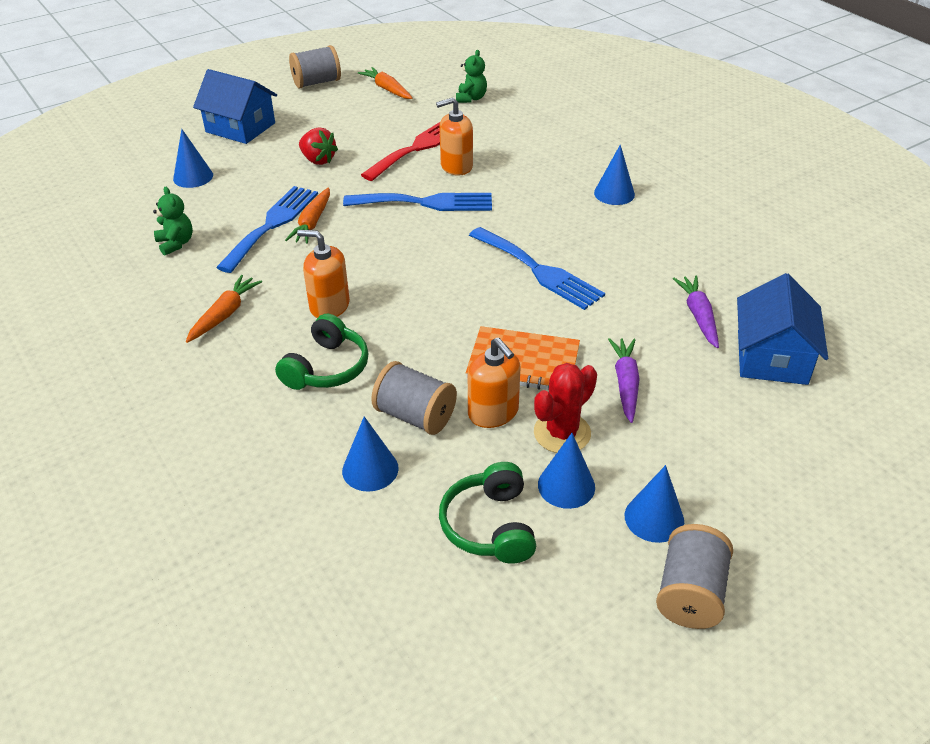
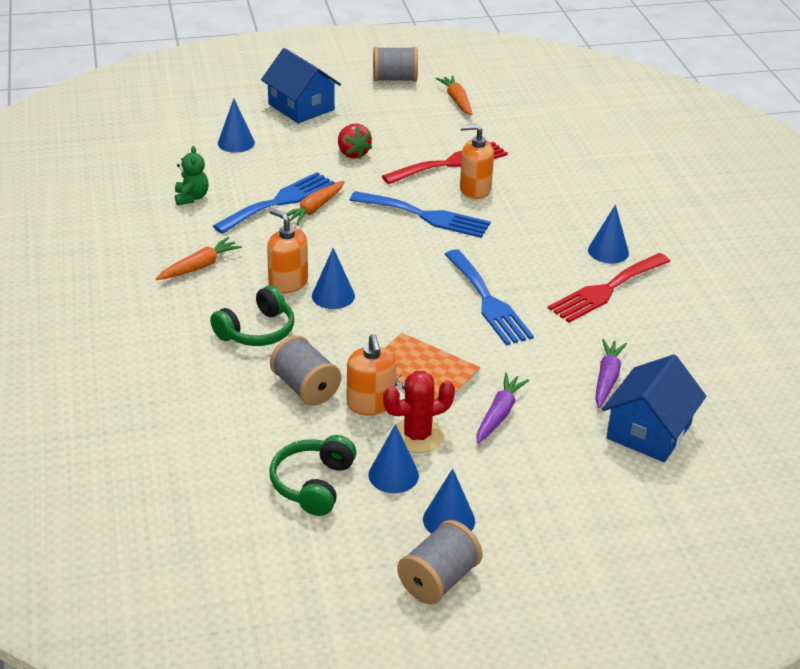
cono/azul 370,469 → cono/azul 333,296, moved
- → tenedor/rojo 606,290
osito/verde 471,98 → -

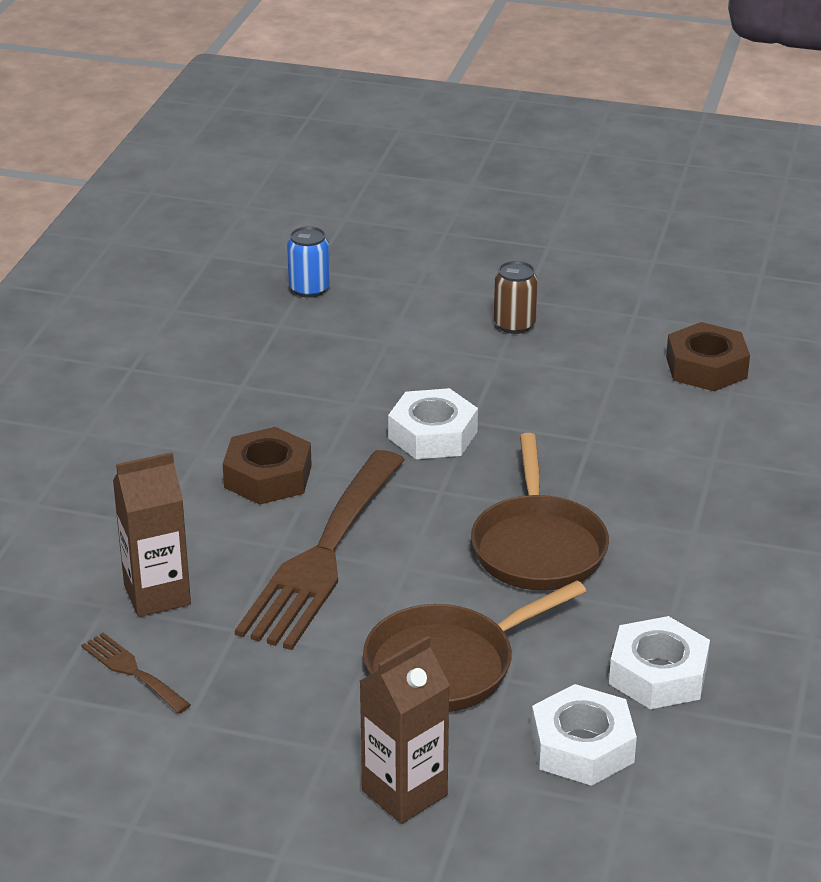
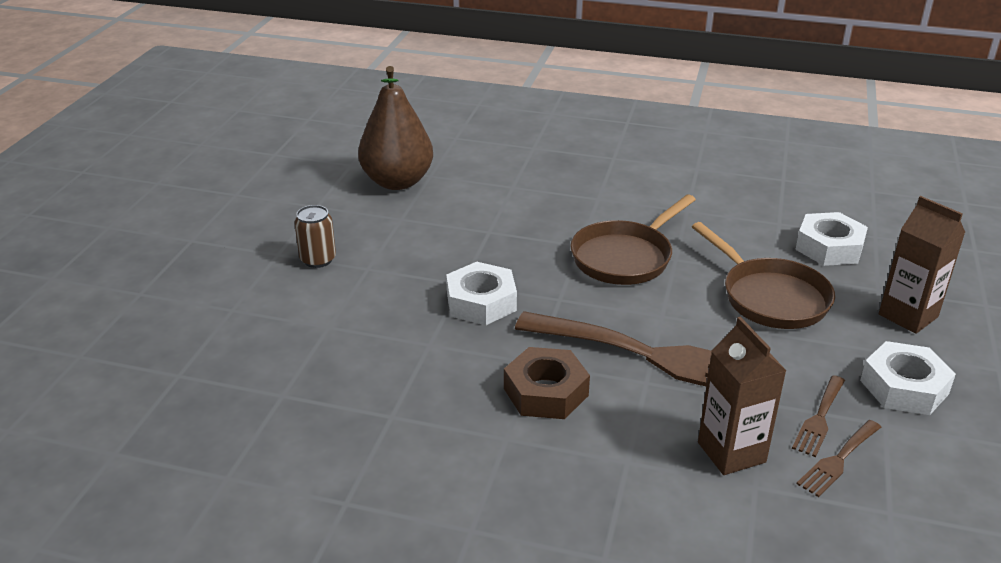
tuerca/marrón 706,367 → pera/marrón 397,182
sartén/marrón 538,547 → sartén/marrón 625,257, 135 degrees clockwise
- → tenedor/marrón 819,419
tuerca/blanco 658,674 → tuerca/blanco 904,387, moved
lata/azul 309,289 → -

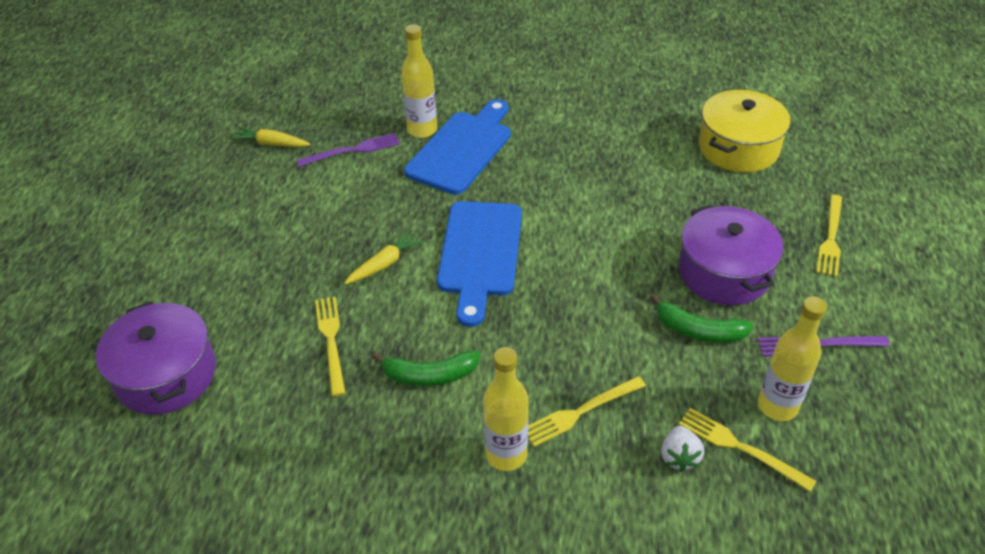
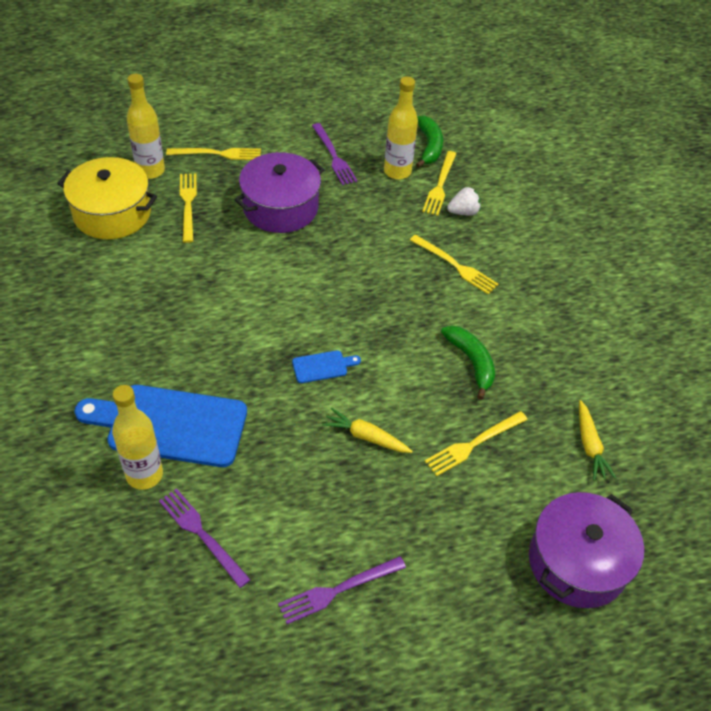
botella/amarillo 506,454 → botella/amarillo 150,171, moved
- → tenedor/amarillo 188,205
- → tenedor/morado 338,590
tabla de cortar/azul 479,254 → tabla de cortar/azul 322,366, x0.43
plátano/verde 698,330 → plátano/verde 429,147, moved
zanahoria/amarillo 272,144 → zanahoria/amarillo 589,445, moved

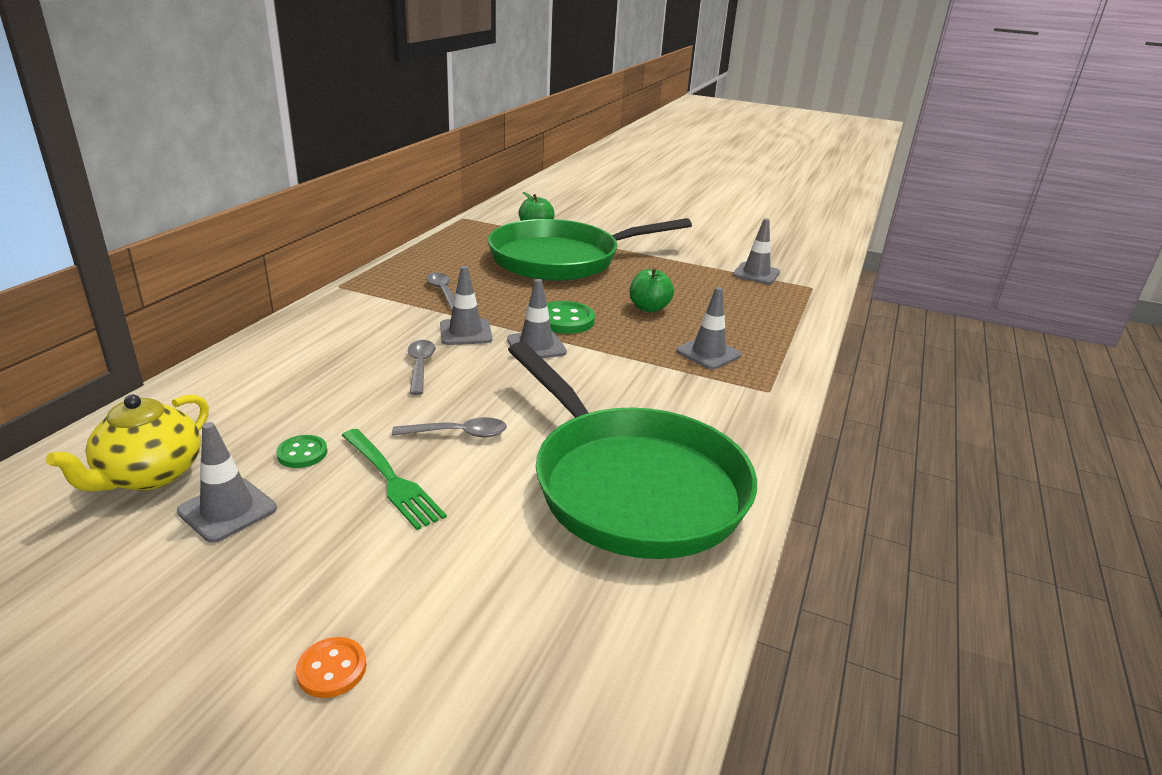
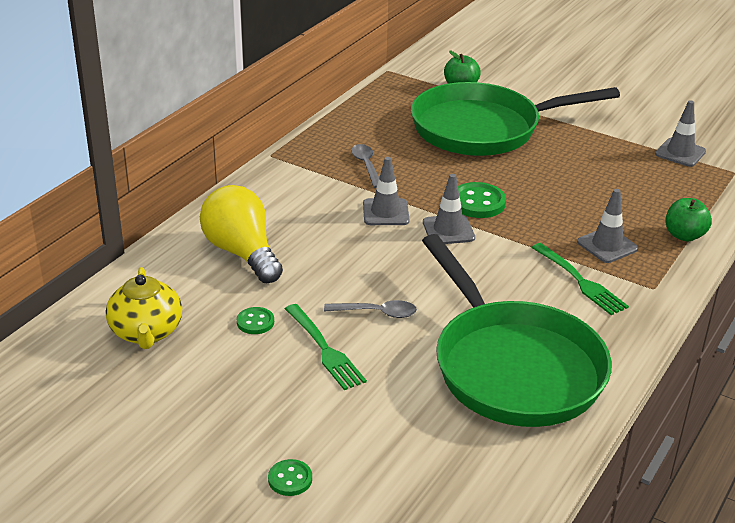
tetera/amarillo 150,475 → tetera/amarillo 146,332, 45 degrees counterclockwise
- → bombilla/amarillo 242,253
botón/naranja 332,669 → botón/verde 290,479
- → tenedor/verde 579,281
manzana/verde 649,308 → manzana/verde 684,235, moved
cono de tráfico/gris 227,510 → -
cuchara/gris 420,366 → -

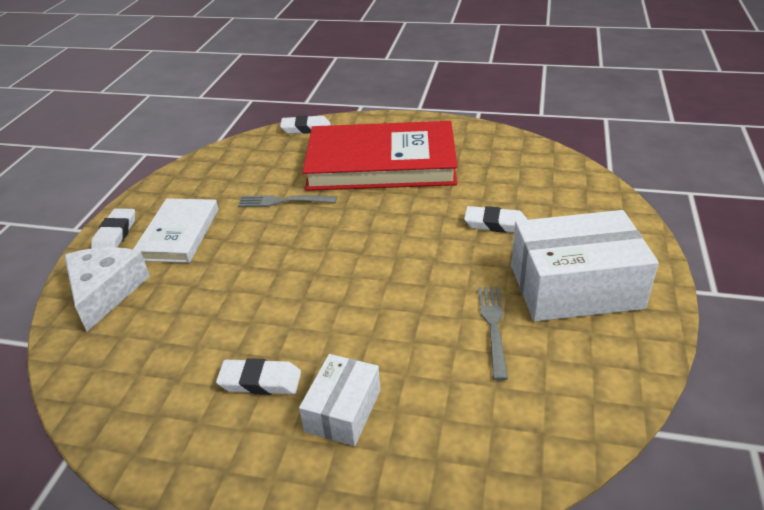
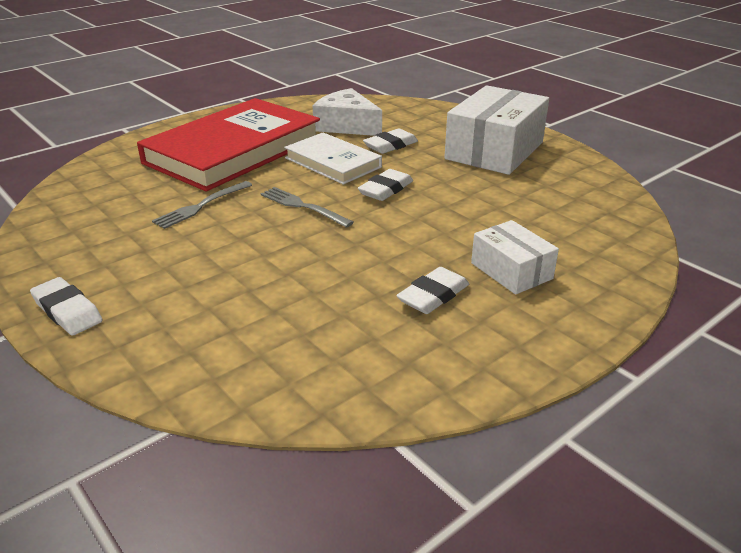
tenedor/gris 493,326 → tenedor/gris 302,206, moved
libro/blanco 179,234 → libro/blanco 333,162, moved
queso/blanco 105,292 → queso/blanco 346,125, moved
goma de borrar/blanco 306,128 → goma de borrar/blanco 385,189, moved

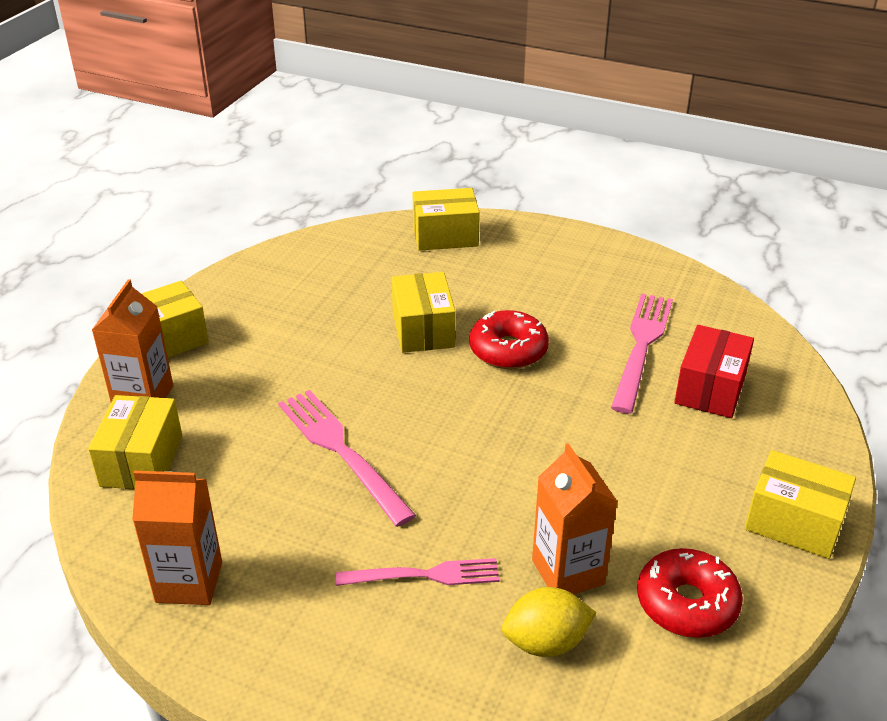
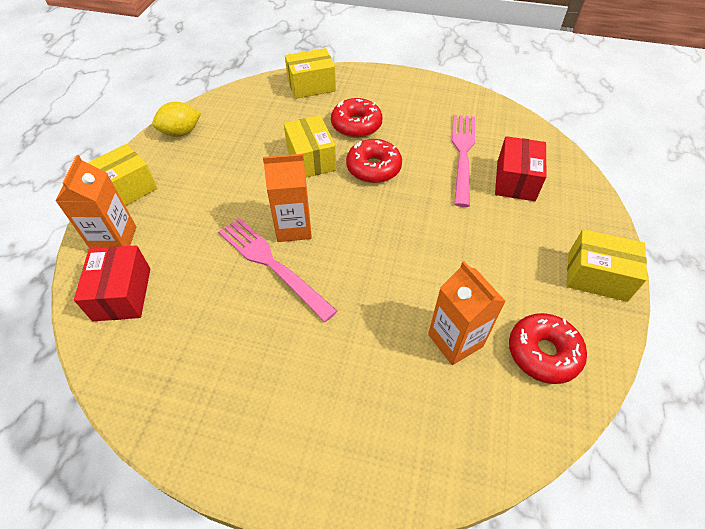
caja/amarillo 141,461 → caja/rojo 122,294
limón/amarillo 546,642 → limón/amarillo 181,132, moved
cartón de leche/naranja 189,582 → cartón de leche/naranja 293,227, moved
- → rosquilla/rojo 356,125
tenedor/rosa 426,575 → -

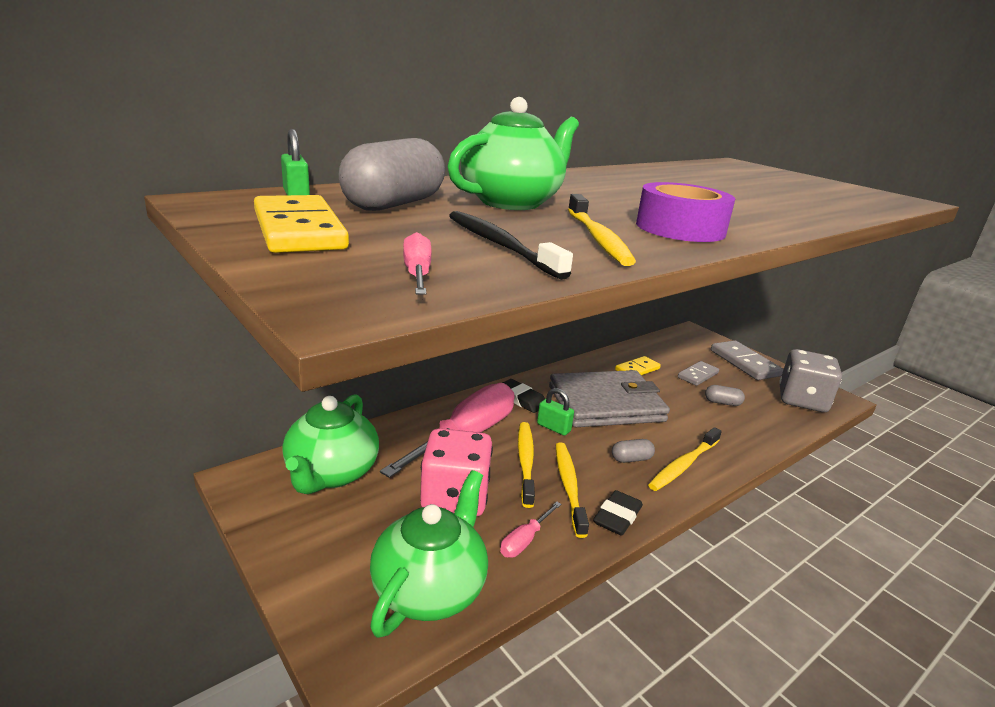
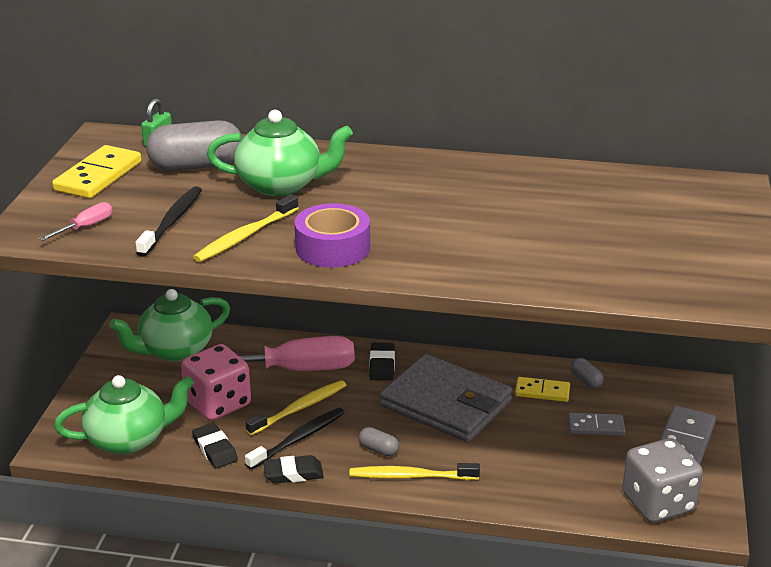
destornillador/rosa 525,540 → goma de borrar/negro 215,449
cepillo de dientes/amarillo 569,487 → cepillo de dientes/negro 298,439
cápsula/gris 722,403 → cápsula/gris 585,381, moved
candado/verde 553,427 → -

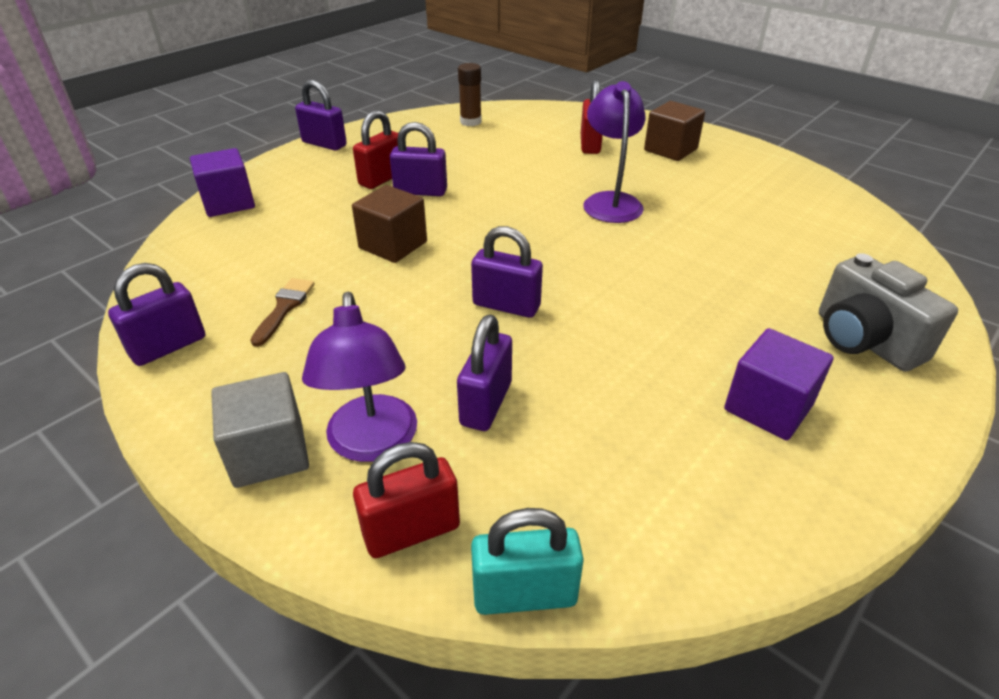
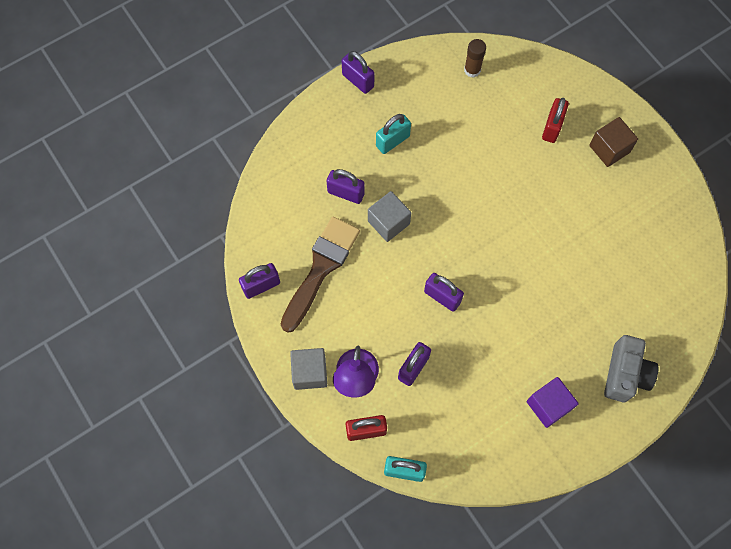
pincel/marrón 284,308 → pincel/marrón 321,268, x2.20
candado/morado 420,191 → candado/morado 346,193, moved
cubo/marrón 393,245 → cubo/gris 388,222
candado/rojo 382,179 → candado/turquesa 392,141
cámara/gris 863,341 → cámara/gris 625,374, 150 degrees counterclockwise
cubo/morado 228,203 → -
lámpara/morado 610,201 → -

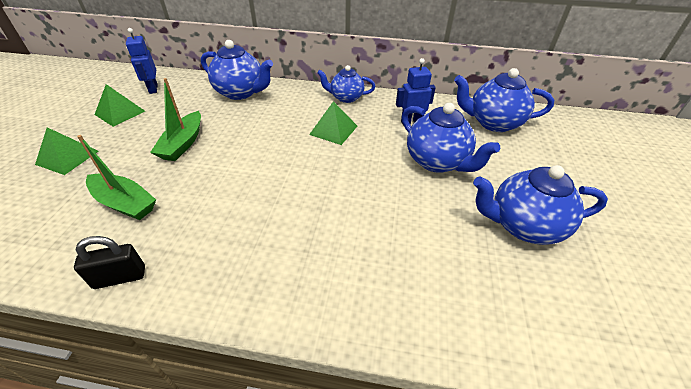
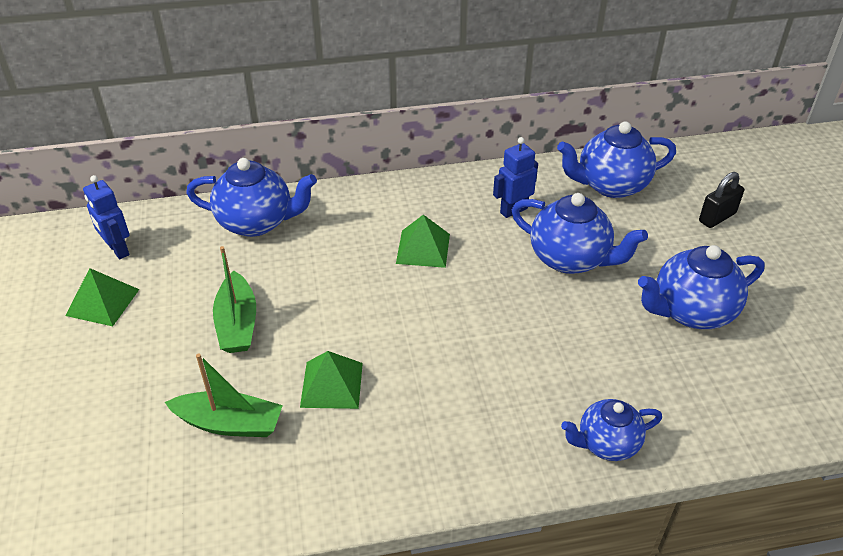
pirámide/verde 67,157 → pirámide/verde 332,384, moved
tetera/azul 346,98 → tetera/azul 607,443, moved
candado/negro 120,277 → candado/negro 717,217, moved

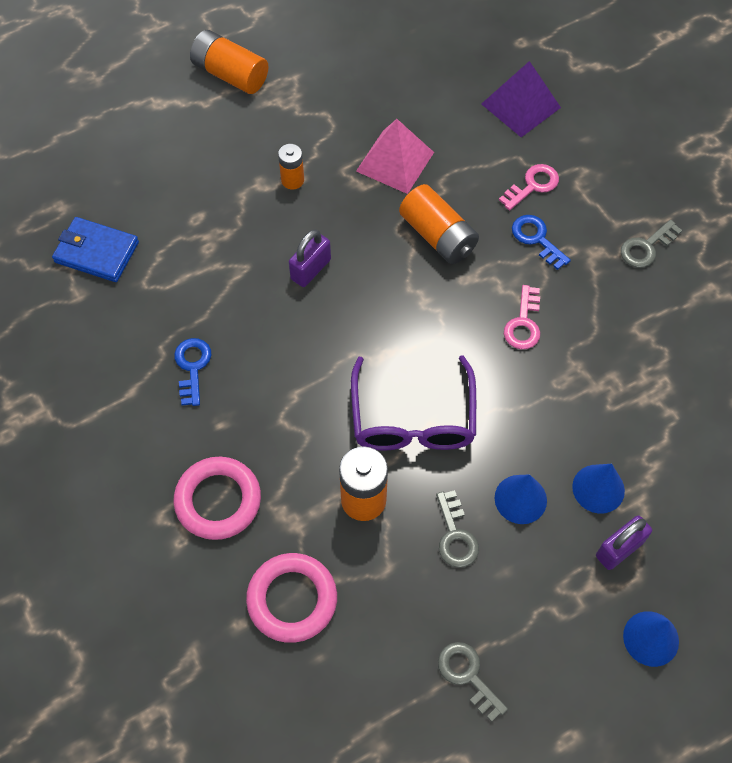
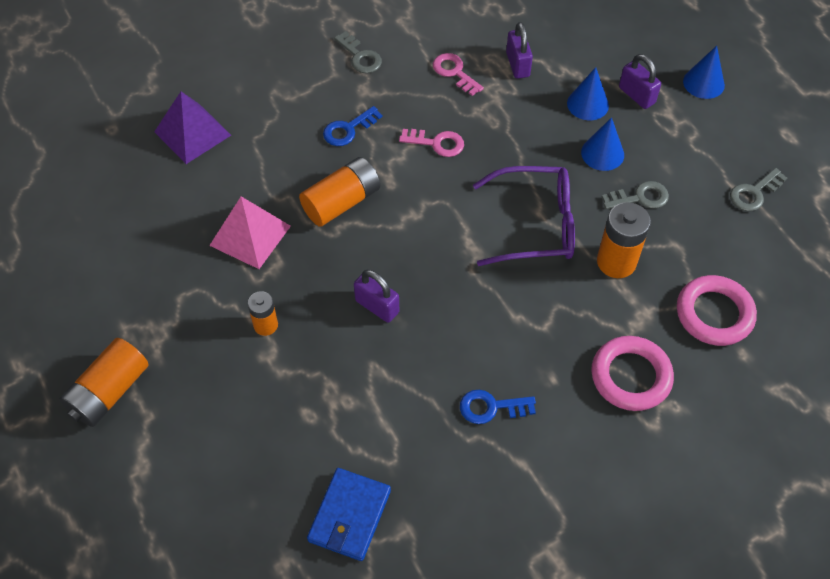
llave/rosa 532,185 → llave/rosa 454,72, moved
- → candado/morado 517,65

